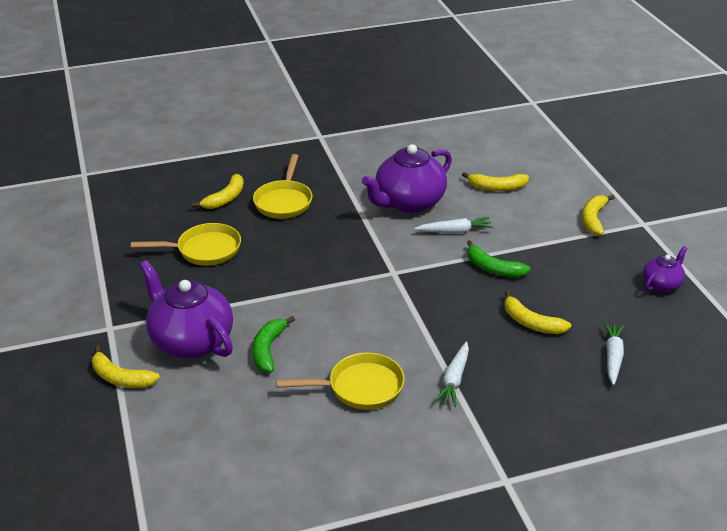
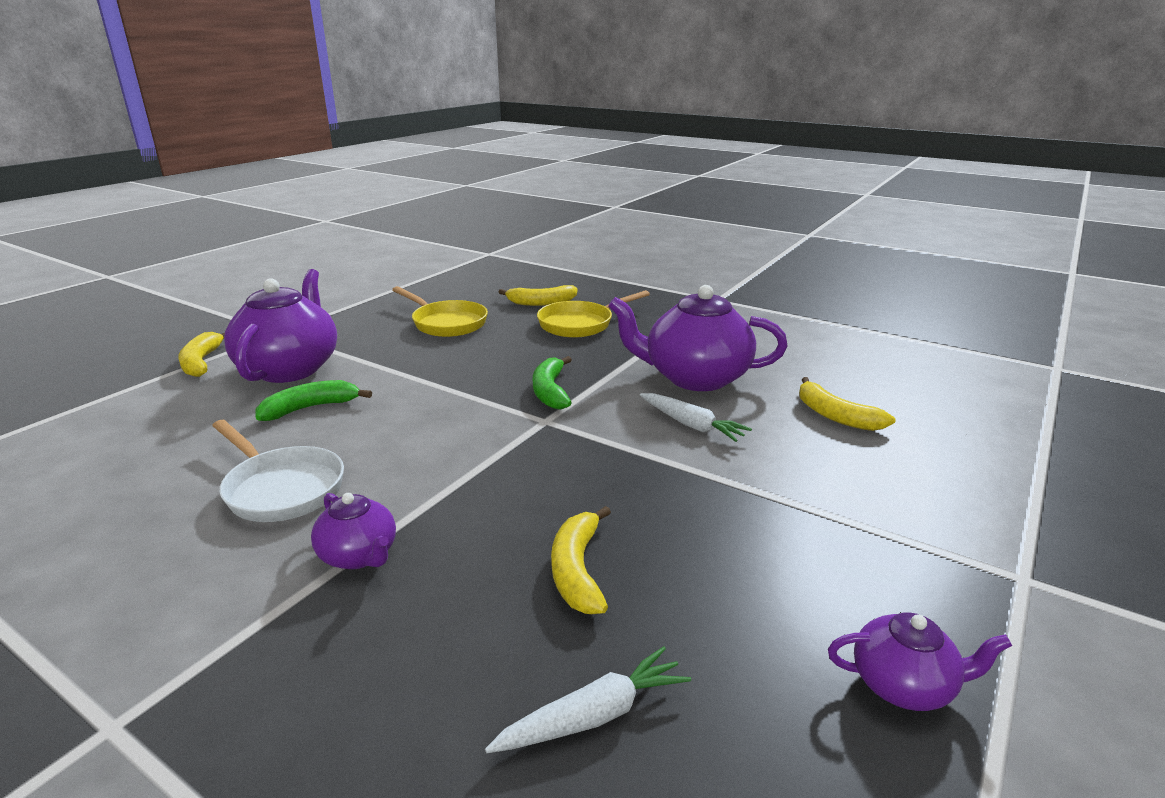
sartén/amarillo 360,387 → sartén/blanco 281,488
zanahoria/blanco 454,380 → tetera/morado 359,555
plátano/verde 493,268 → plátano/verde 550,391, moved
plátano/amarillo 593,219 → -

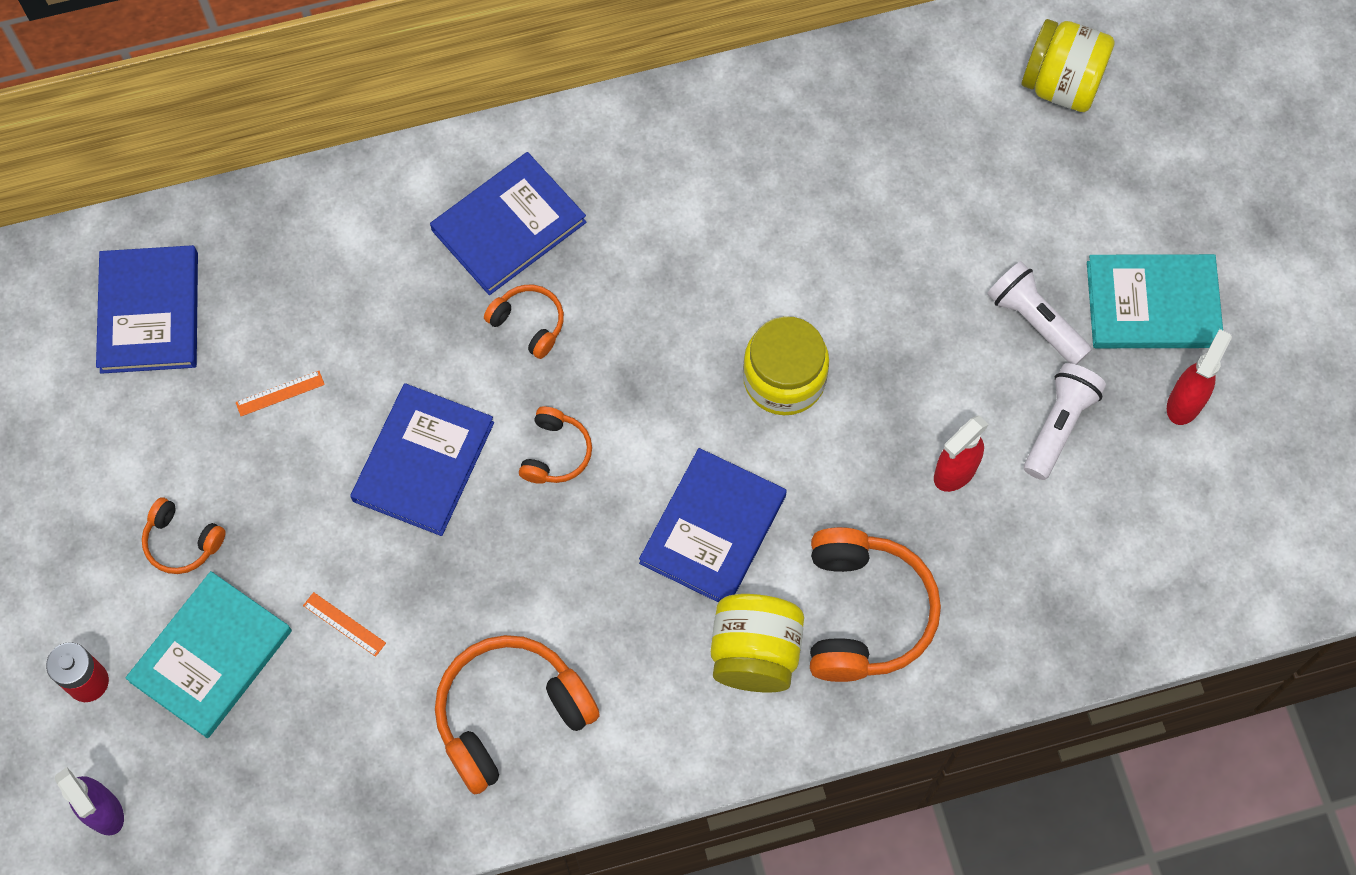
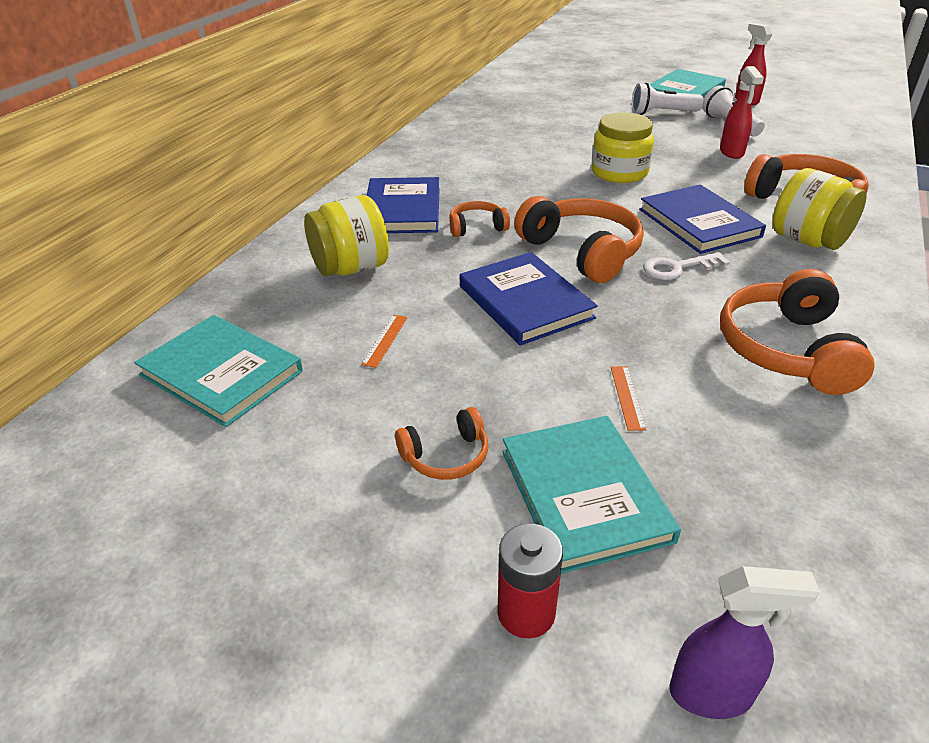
libro/azul 149,312 → libro/turquesa 221,373
tarro/amarillo 1061,84 → tarro/amarillo 351,268, moved
auriculares/naranja 555,453 → auriculares/naranja 581,252, x1.92
regla/naranja 344,624 → regla/naranja 627,397, 75 degrees counterclockwise
- → llave/blanco 677,268

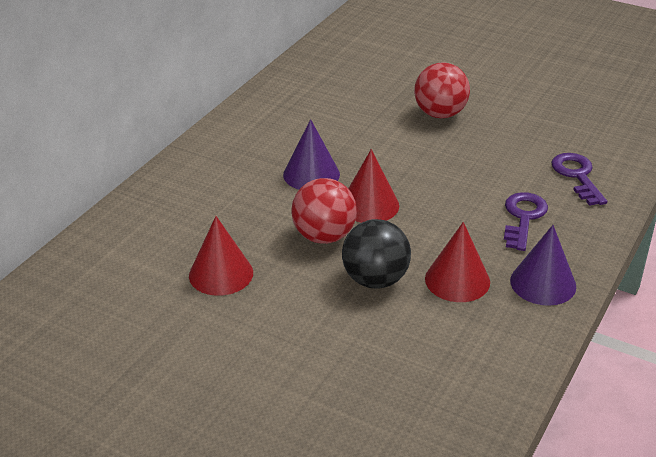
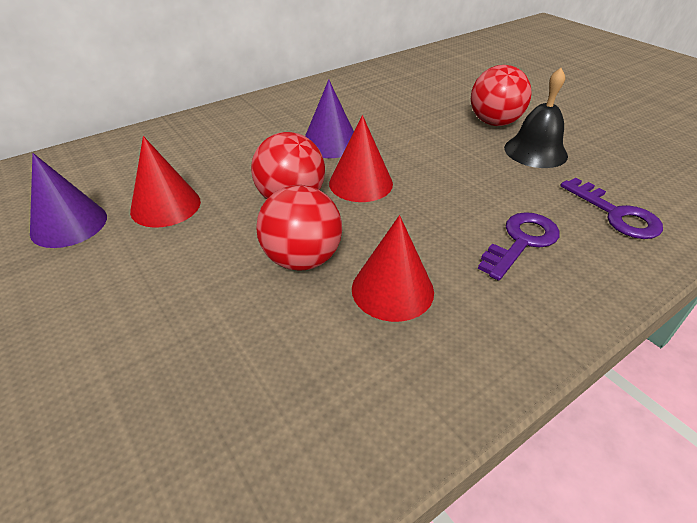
cono/morado 543,283 → cono/morado 69,224, moved
pelota/negro 375,280 → pelota/rojo 302,259
- → campana/negro 535,151
llave/morado 577,176 → llave/morado 616,214, 135 degrees clockwise

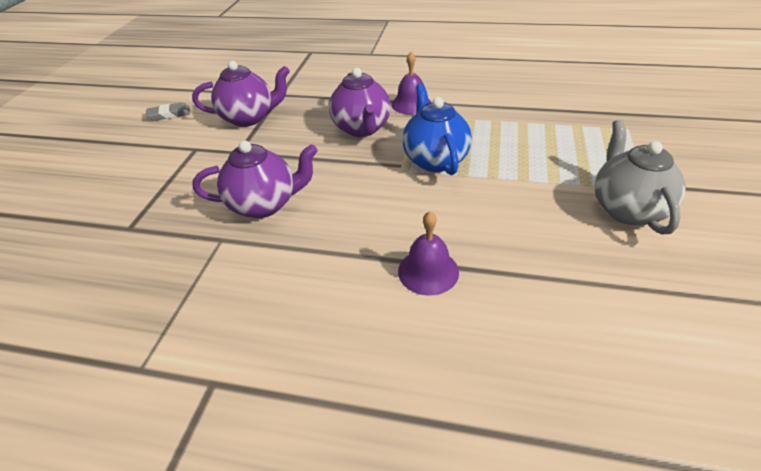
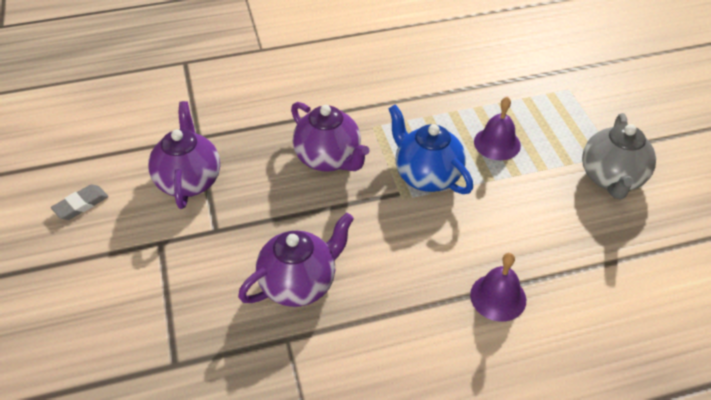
tetera/morado 249,118 → tetera/morado 189,181, 60 degrees counterclockwise
campana/morado 411,104 → campana/morado 497,143, moved
tetera/gris 627,209 → tetera/gris 611,178, 135 degrees counterclockwise

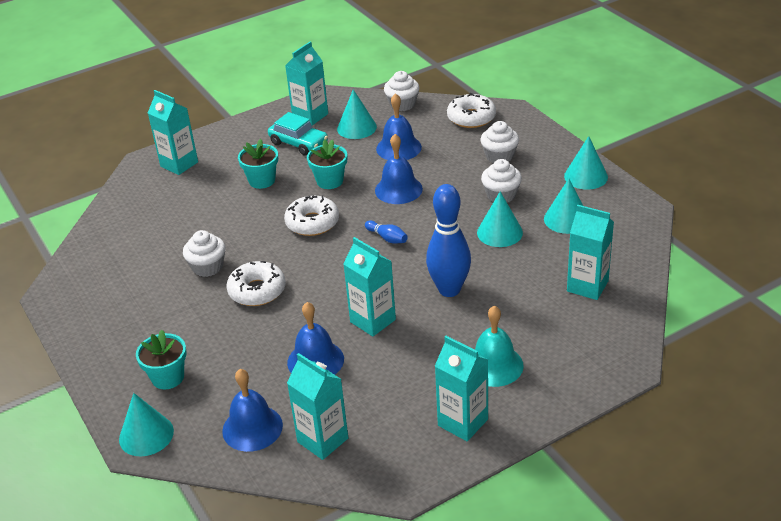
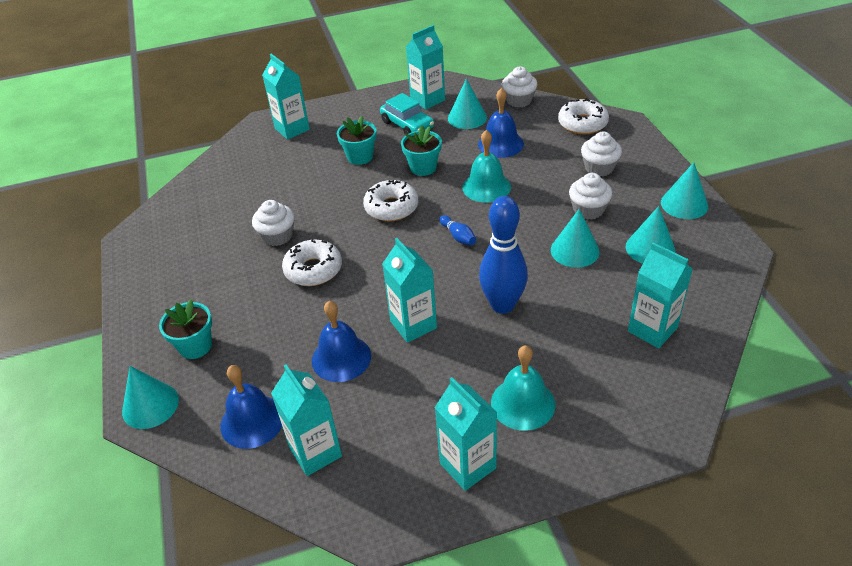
campana/azul 398,189 → campana/turquesa 486,187

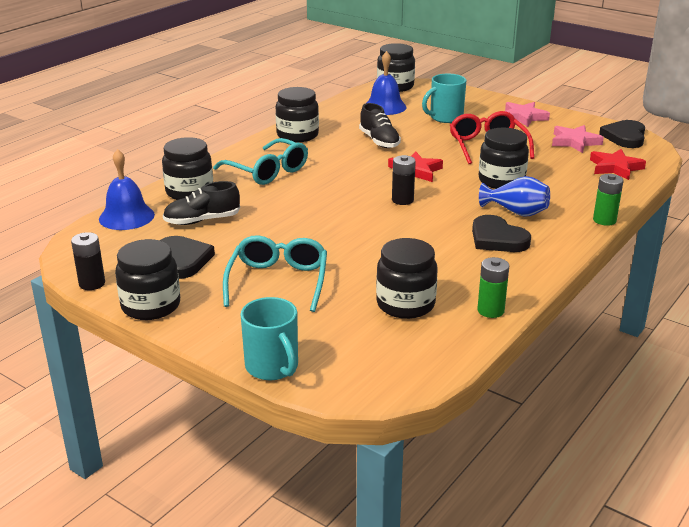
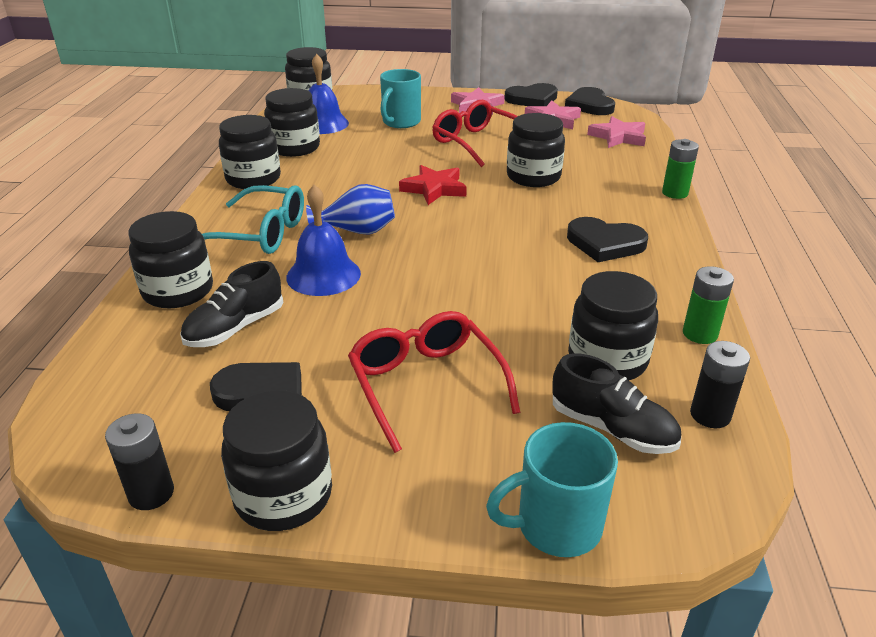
- → tarro/negro 294,148
campana/azul 126,217 → campana/azul 323,275, moved
florero/azul 516,212 → florero/azul 357,231, moved
gafas/turquesa 278,281 → gafas/rojo 426,384
taza/turquesa 272,367 → taza/turquesa 556,526, 135 degrees clockwise
- → corazón/negro 532,99
zapato/negro 379,141 → zapato/negro 612,428, moved
estrella/rojo 615,168 → estrella/rosa 618,137
pila/negro 402,200 → pila/negro 710,415, moved

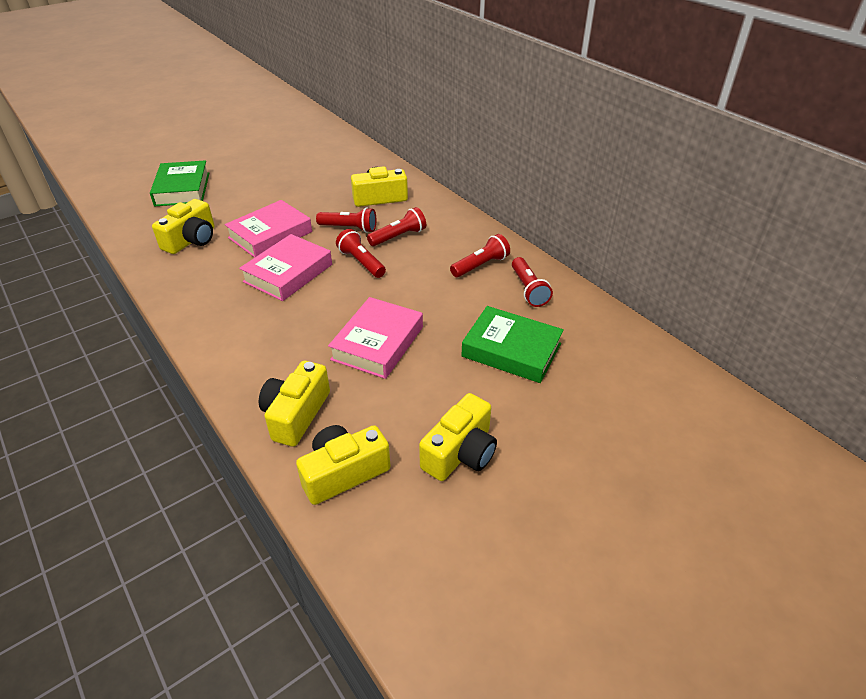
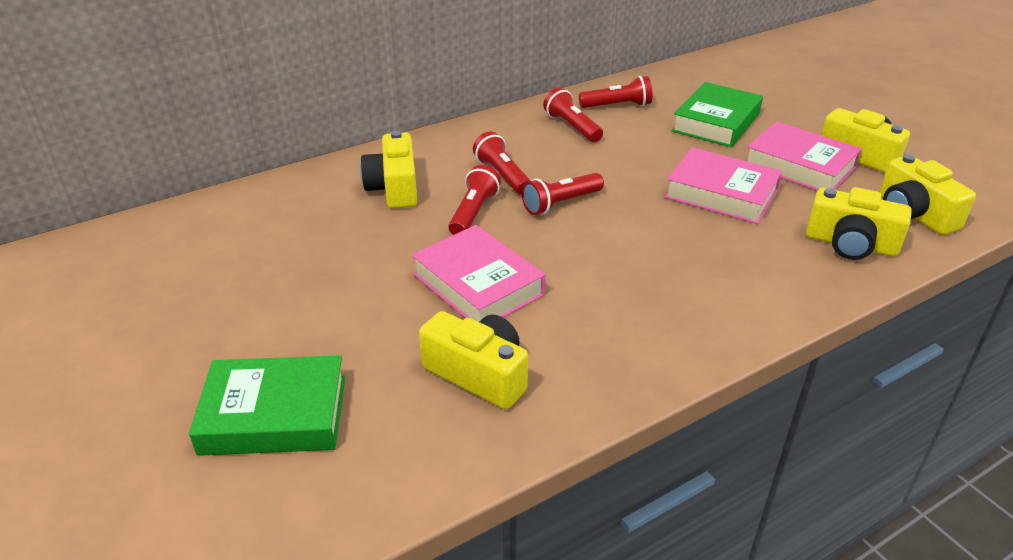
libro/rosa 288,273 → libro/rosa 799,166, moved

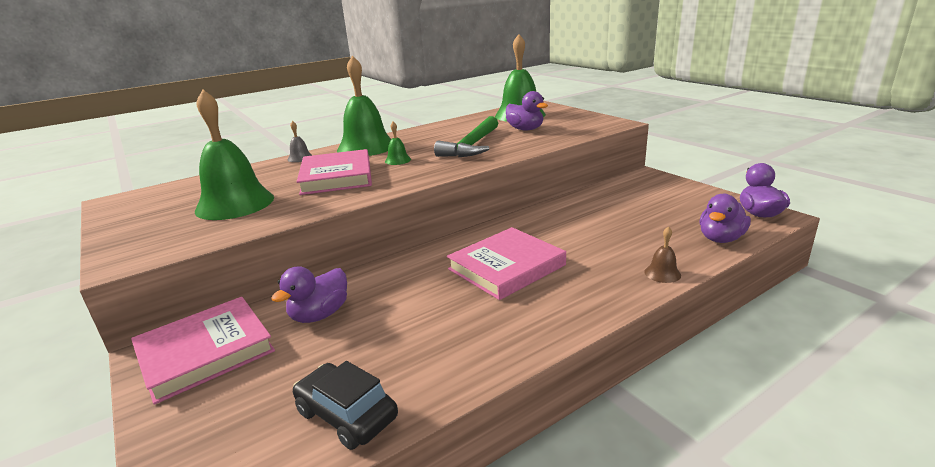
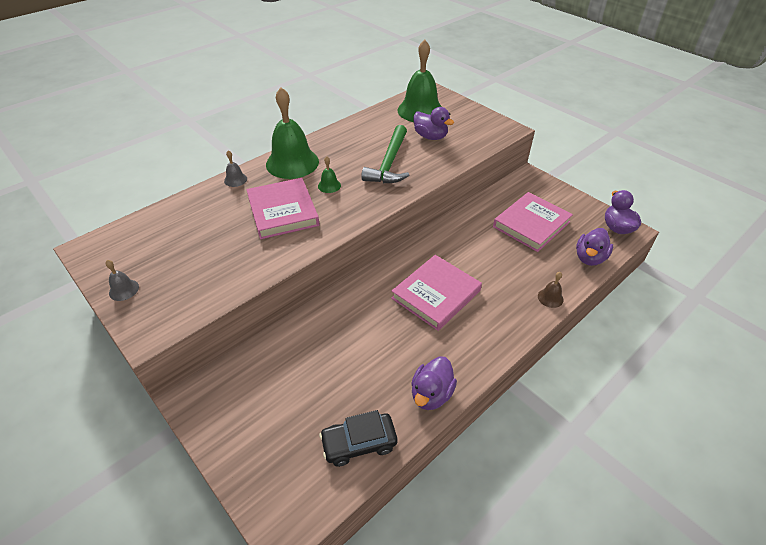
- → campana/gris 124,290
coche/negro 347,415 → coche/negro 359,443, 45 degrees counterclockwise
pato/morado 320,315 → pato/morado 431,394, moved
libro/rosa 205,352 → libro/rosa 531,224, moved
campana/verde 235,204 → -

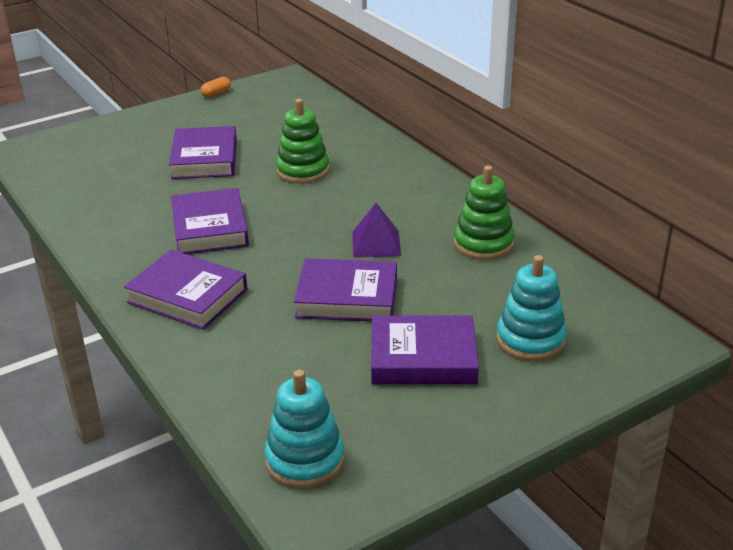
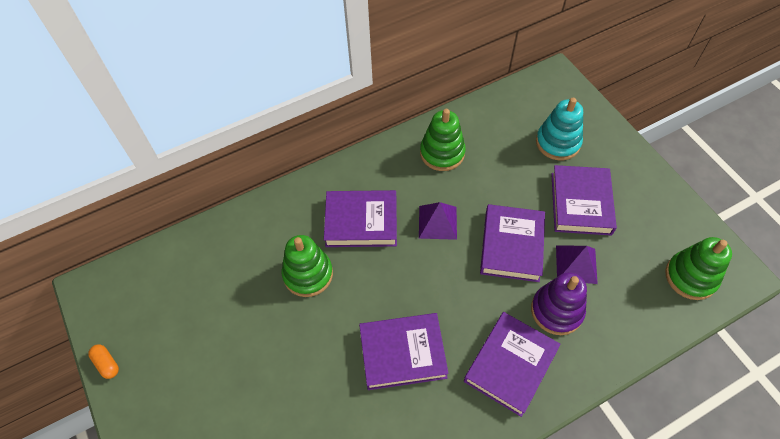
libro/morado 205,159 → libro/morado 361,222, moved
- → juguete apilable/morado 556,311
- → pirámide/morado 576,264
juguete apilable/turquesa 305,460 → juguete apilable/verde 690,277

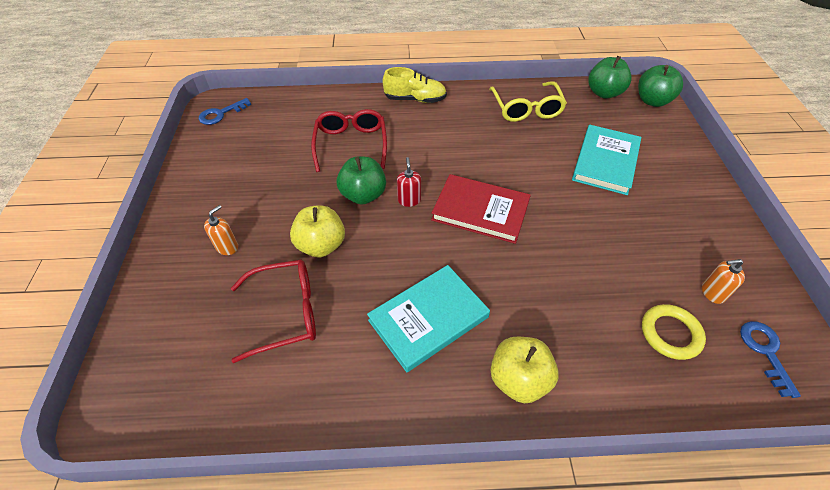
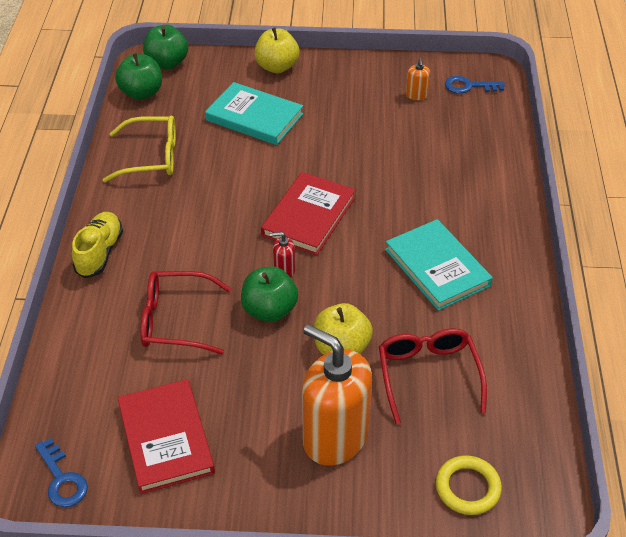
- → libro/rojo 165,438
manzana/amarillo 519,379 → manzana/amarillo 277,67, moved
dispensador de jabón/naranja 227,247 → dispensador de jabón/naranja 335,438, x2.43
anillo/amarillo 670,334 → anillo/amarillo 467,488, moved

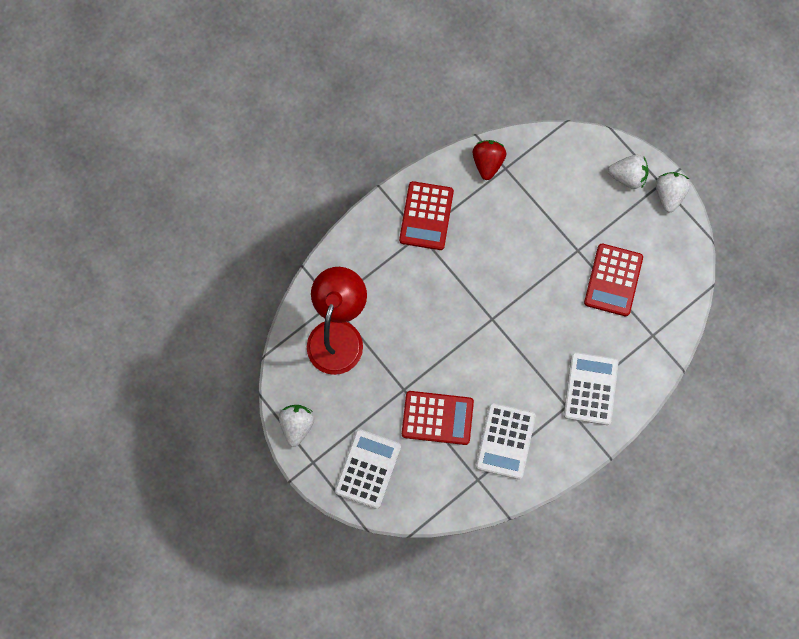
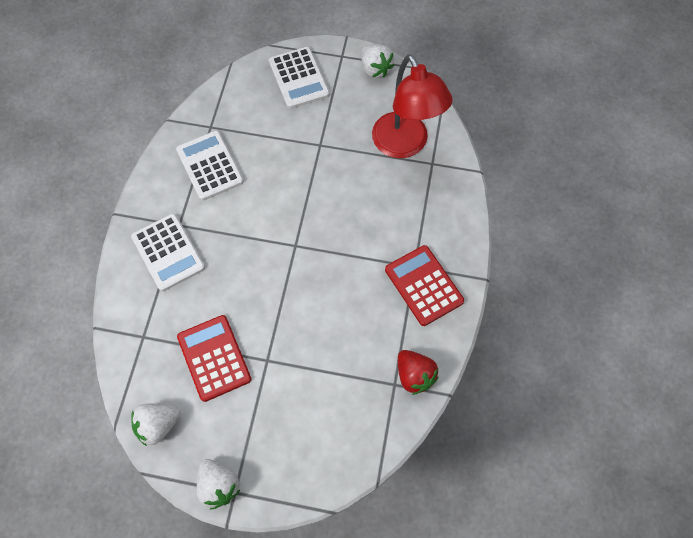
fresa/blanco 627,177 → fresa/blanco 158,425, moved
calculadora/rojo 437,418 → -

